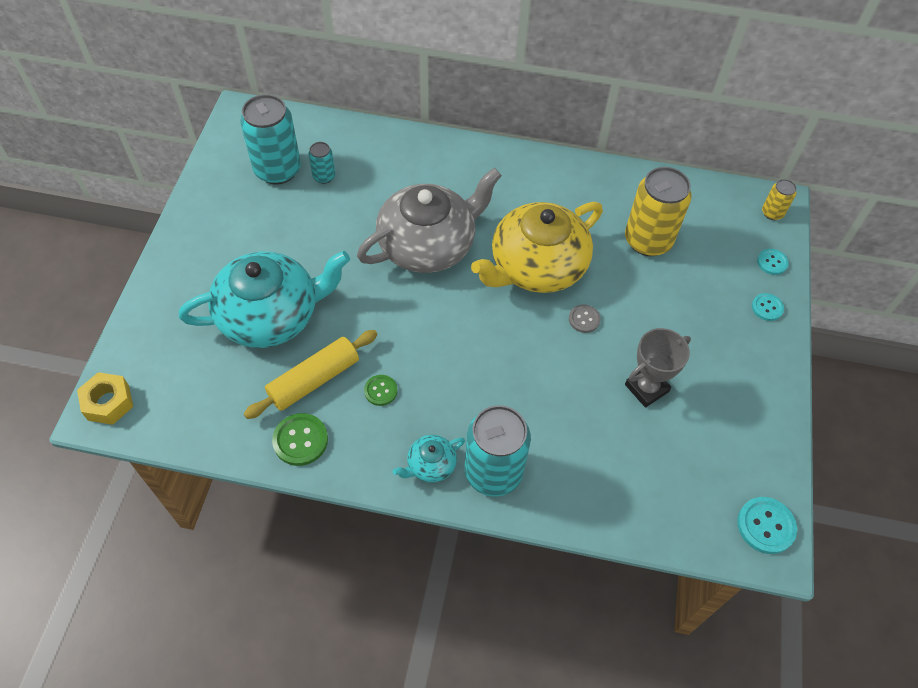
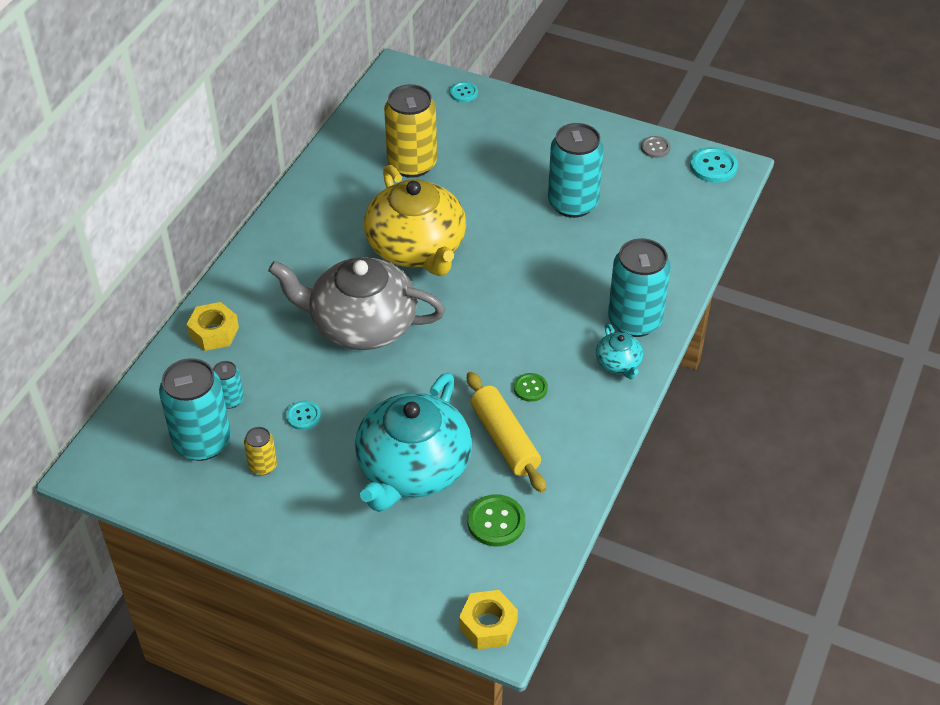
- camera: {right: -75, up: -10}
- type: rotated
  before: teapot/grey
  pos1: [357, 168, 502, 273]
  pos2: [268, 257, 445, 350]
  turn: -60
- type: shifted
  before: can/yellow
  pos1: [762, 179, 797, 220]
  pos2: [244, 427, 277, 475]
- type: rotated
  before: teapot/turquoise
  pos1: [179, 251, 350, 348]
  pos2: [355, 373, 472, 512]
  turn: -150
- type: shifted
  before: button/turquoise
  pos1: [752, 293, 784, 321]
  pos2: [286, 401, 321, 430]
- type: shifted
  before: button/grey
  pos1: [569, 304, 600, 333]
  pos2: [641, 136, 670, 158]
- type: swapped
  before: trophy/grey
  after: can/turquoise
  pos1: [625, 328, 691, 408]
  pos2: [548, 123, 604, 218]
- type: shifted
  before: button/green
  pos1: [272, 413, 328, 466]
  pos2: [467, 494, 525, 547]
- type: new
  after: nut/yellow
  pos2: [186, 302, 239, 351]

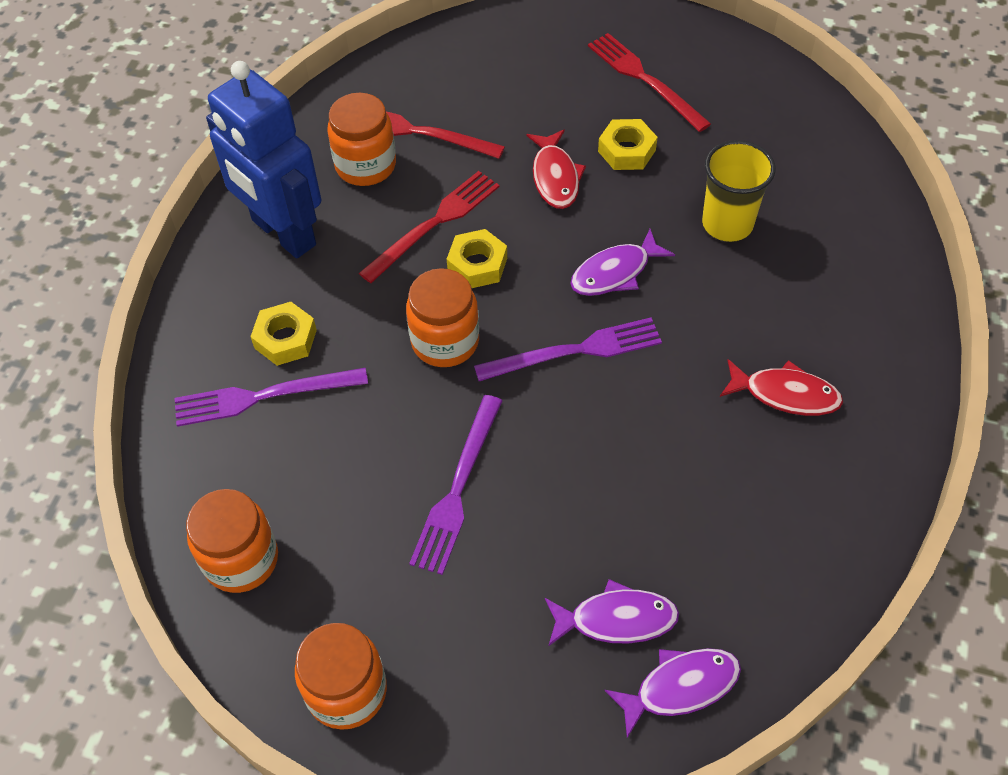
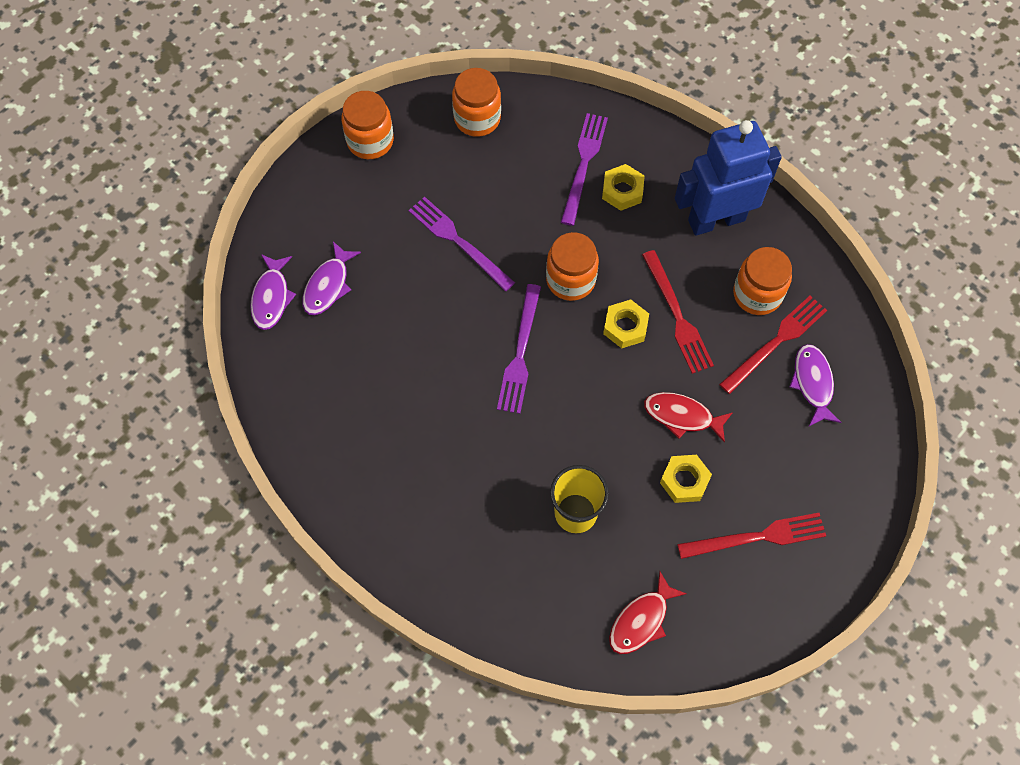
- camera: {right: 115, up: 10}
- type: shifted
  before: fish/purple
  pos1: [570, 229, 675, 296]
  pos2: [789, 344, 841, 426]
- type: shifted
  before: fish/red
  pos1: [720, 359, 843, 416]
  pos2: [609, 571, 687, 654]

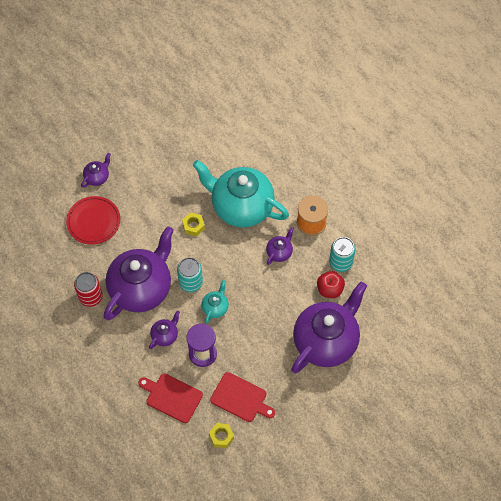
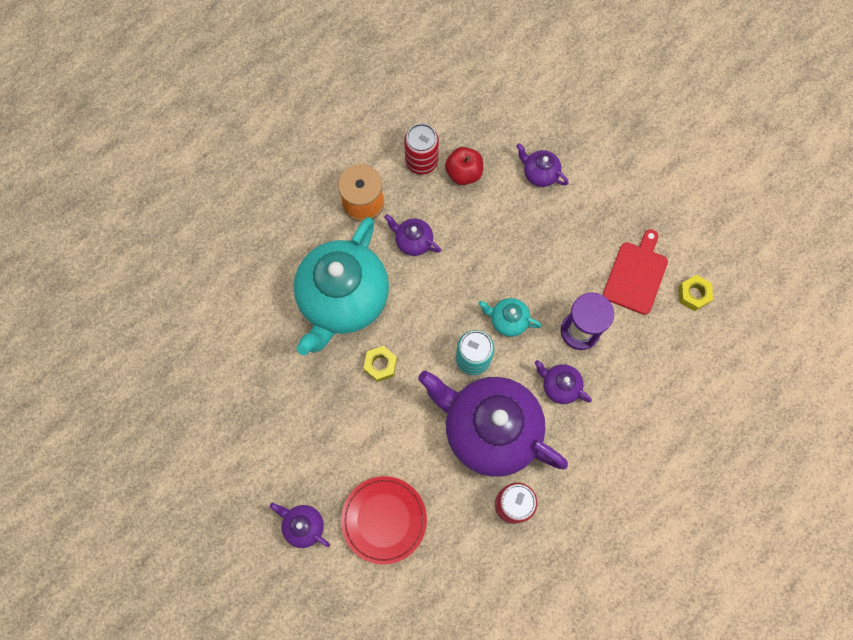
- camera: {right: -95, up: 10}
- type: repainted
  before: can/turquoise
  after: can/red
  pos1: [329, 237, 356, 272]
  pos2: [404, 124, 439, 174]
- type: scaled
  before: teapot/purple
  pos1: [291, 282, 367, 373]
  pos2: [516, 143, 569, 187]
  scale: 0.42
- type: gone
  before: cutting board/red
  pos1: [138, 374, 203, 423]

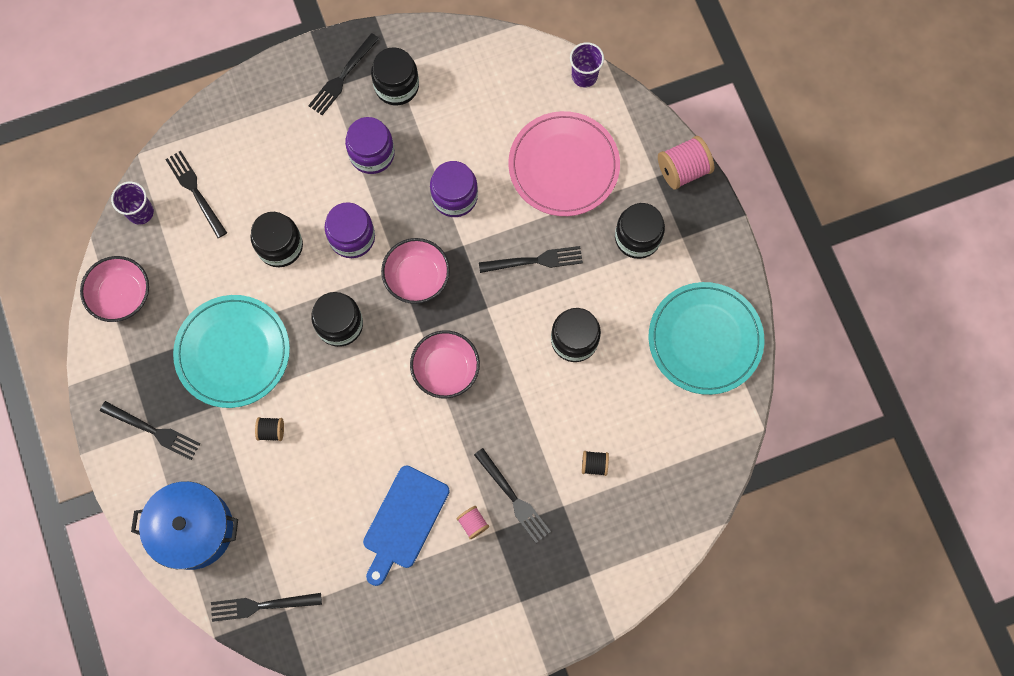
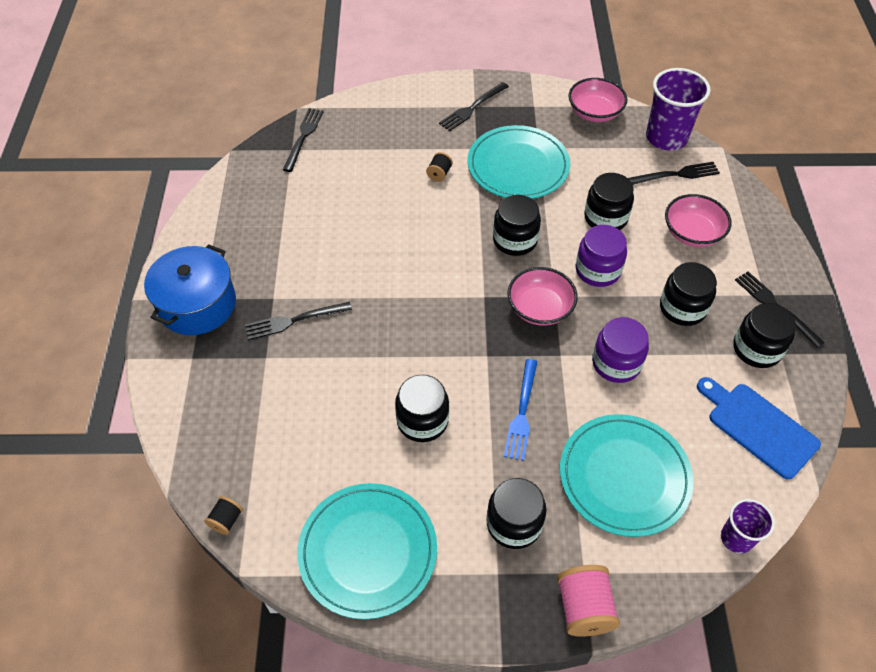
- camera: {right: 110, up: -20}
- type: repainted
  before: plate/pink
  after: plate/turquoise
  pos1: [508, 111, 620, 216]
  pos2: [560, 414, 694, 537]
- type: repainted
  before: jar/purple
  after: jar/black
  pos1: [345, 117, 395, 174]
  pos2: [660, 262, 717, 326]
- type: scaled
  before: cup/purple
  pos1: [111, 182, 154, 225]
  pos2: [646, 68, 711, 151]
  scale: 1.76
- type: repainted
  before: fork/black
  after: fork/blue
  pos1: [479, 246, 583, 273]
  pos2: [504, 359, 538, 461]
- type: shifted
  before: bowl/pink
  pos1: [410, 330, 480, 399]
  pos2: [665, 194, 731, 247]
- type: shifted
  before: spool/black
  pos1: [582, 451, 609, 476]
  pos2: [205, 496, 243, 535]
- type: shifted
  before: cutting board/blue
  pos1: [363, 466, 450, 586]
  pos2: [697, 377, 821, 480]
- type: shifted
  before: pot/blue
  pos1: [131, 481, 238, 570]
  pos2: [144, 244, 236, 335]
- type: gone
  before: spool/pink
  pos1: [456, 506, 489, 539]

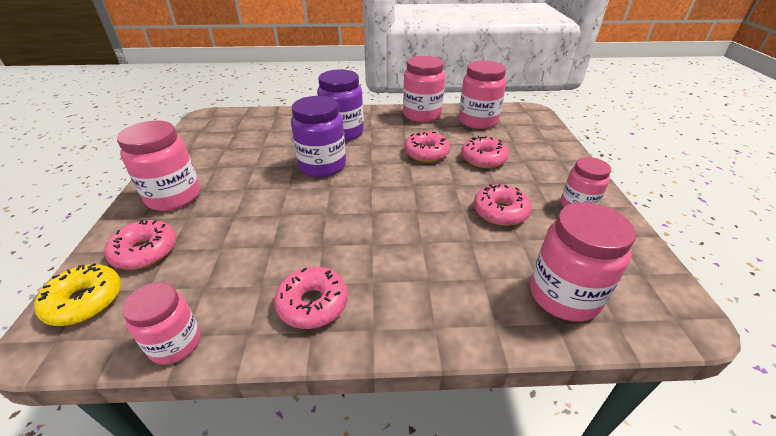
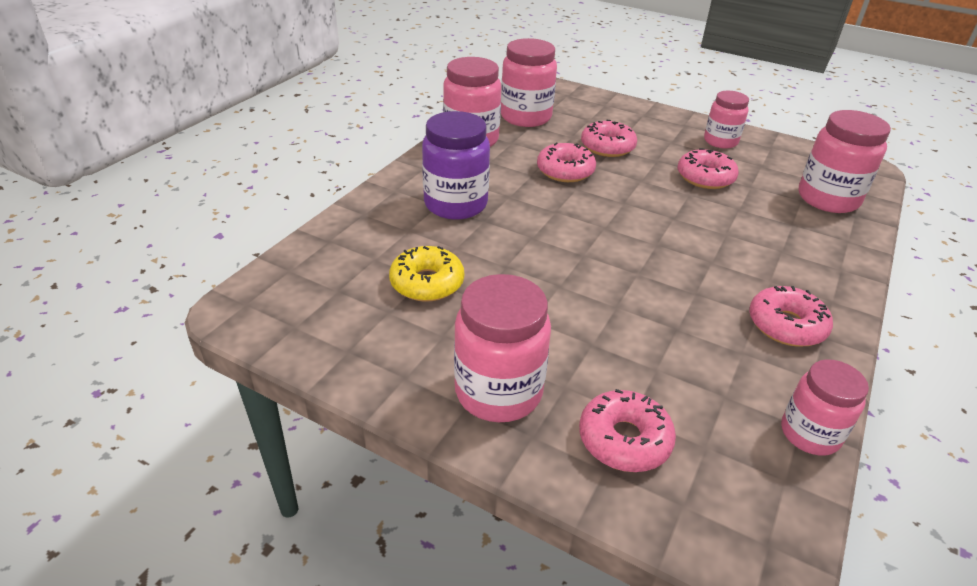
- camera: {right: -60, up: 0}
- type: gone
  before: jar/purple
  pos1: [291, 96, 346, 177]
- type: shifted
  before: donut/yellow
  pos1: [34, 263, 121, 326]
  pos2: [389, 246, 464, 302]

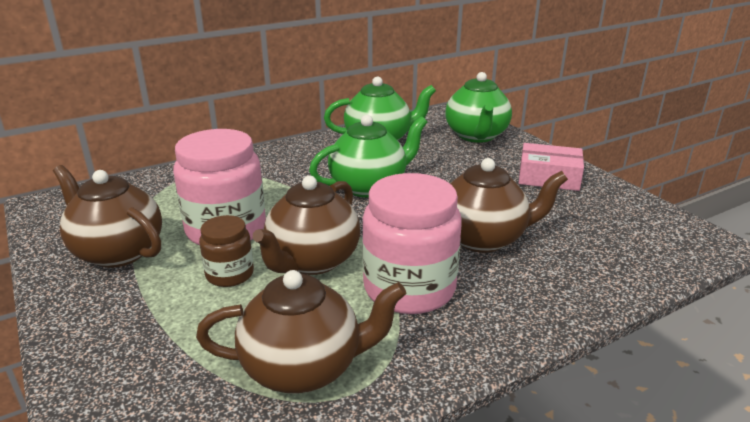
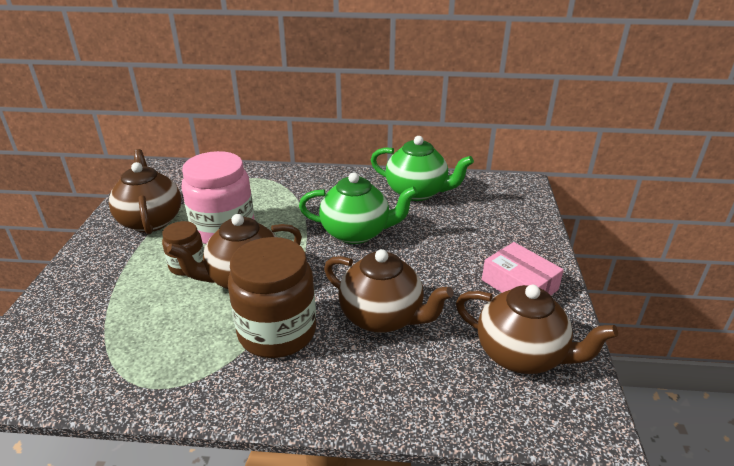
- camera: {right: 35, up: 5}
- type: gone
  before: teapot/green
  pos1: [445, 72, 512, 143]
- type: repainted
  before: jar/pink
  after: jar/brown
  pos1: [362, 173, 462, 314]
  pos2: [228, 237, 316, 358]
- type: shifted
  before: teapot/brown
  pos1: [196, 270, 407, 393]
  pos2: [456, 285, 618, 374]

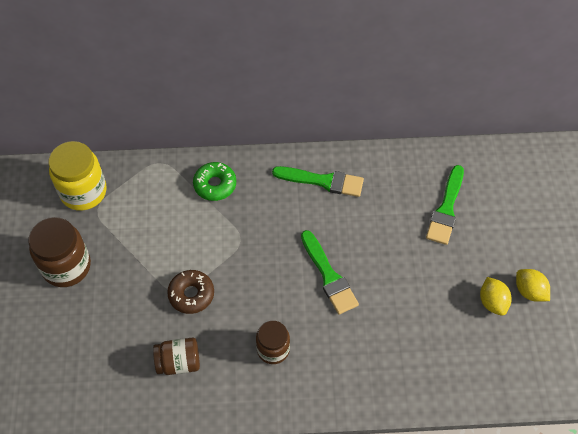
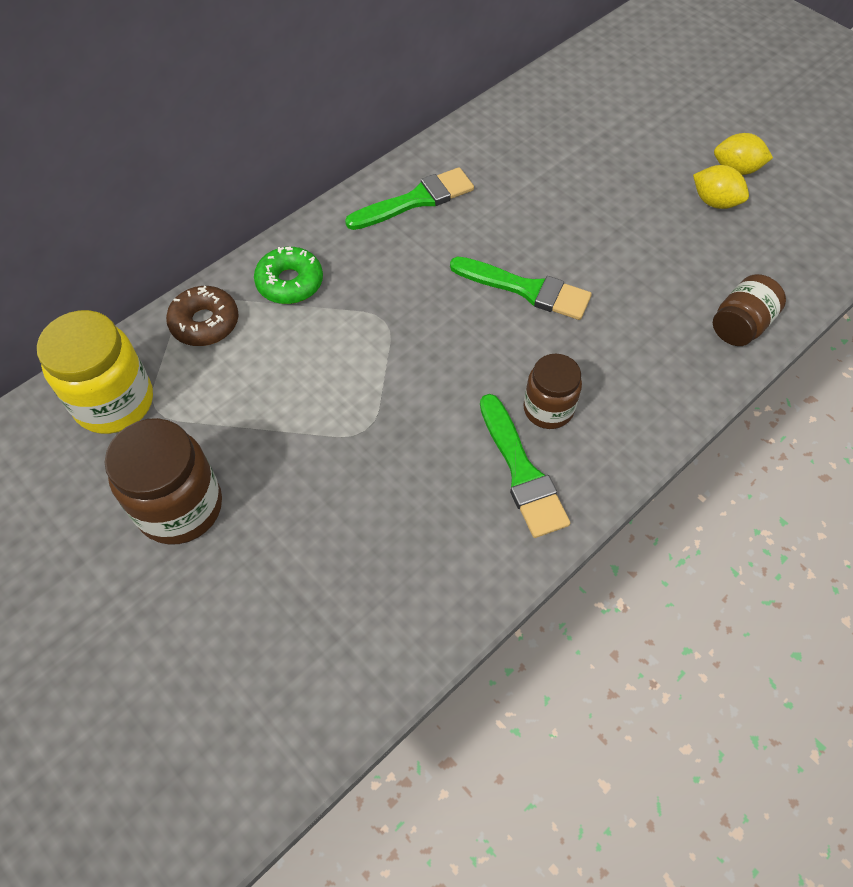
- camera: {right: -40, up: 0}
- type: shifted
  before: brush/green
  pos1: [426, 165, 464, 245]
  pos2: [480, 394, 570, 538]
- type: shifted
  before: donut/brown
  pos1: [167, 270, 214, 314]
  pos2: [166, 286, 238, 346]
- type: shifted
  before: jar/brown
  pos1: [153, 338, 200, 375]
  pos2: [713, 274, 786, 346]

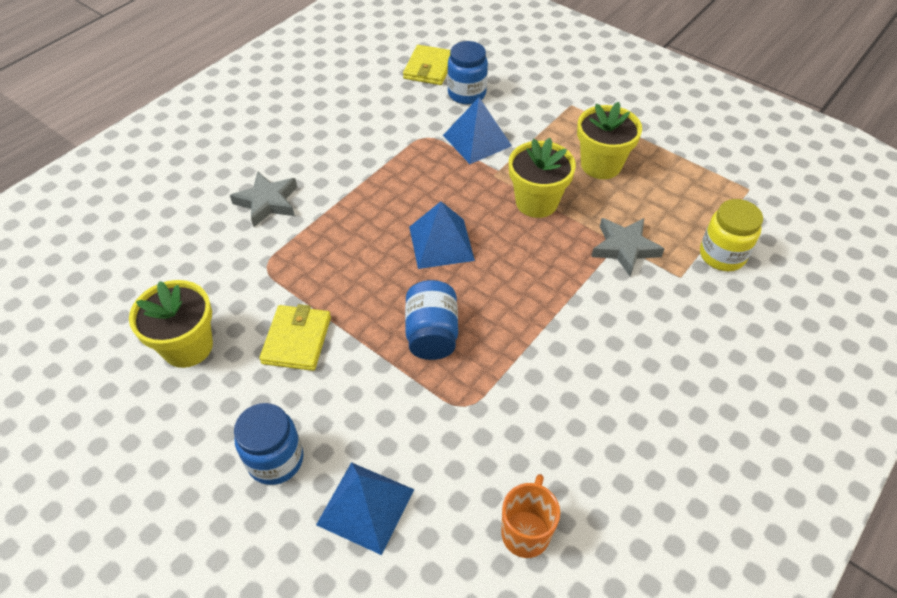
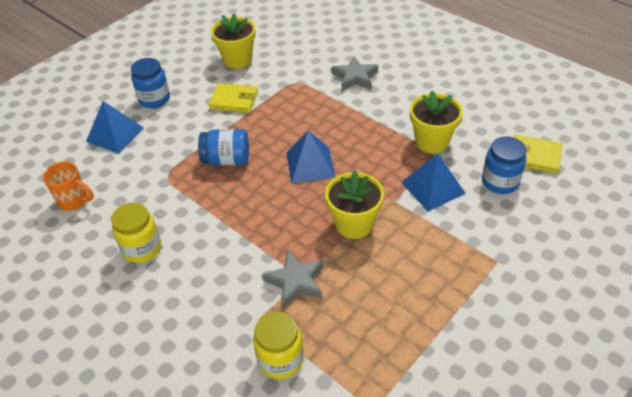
- camera: {right: 95, up: -5}
- type: shifted
  before: flower pot/yellow
  pos1: [577, 101, 642, 179]
  pos2: [410, 91, 463, 154]
- type: new
  after: jar/yellow
  pos2: [111, 203, 161, 263]

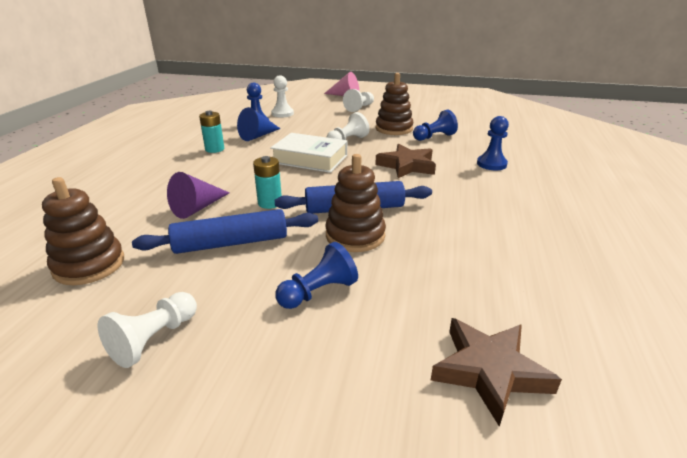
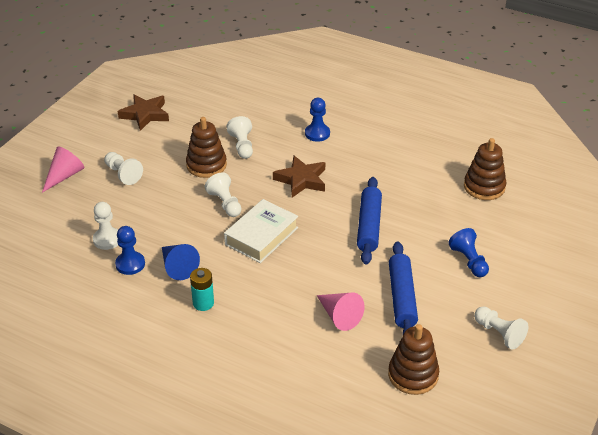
- camera: {right: -75, up: 10}
- type: repainted
  before: pawn/blue
  after: pawn/white
  pos1: [413, 110, 458, 141]
  pos2: [226, 116, 253, 159]
- type: shifted
  before: stacking toy/brown
  pos1: [325, 154, 386, 252]
  pos2: [464, 138, 506, 200]
- type: gone
  before: battery/turquoise
  pos1: [253, 156, 282, 209]
- type: repainted
  before: cone/purple
  after: cone/pink
  pos1: [167, 172, 229, 219]
  pos2: [317, 293, 364, 331]
- type: shifted
  before: star/brown
  pos1: [430, 318, 562, 427]
  pos2: [118, 94, 169, 131]

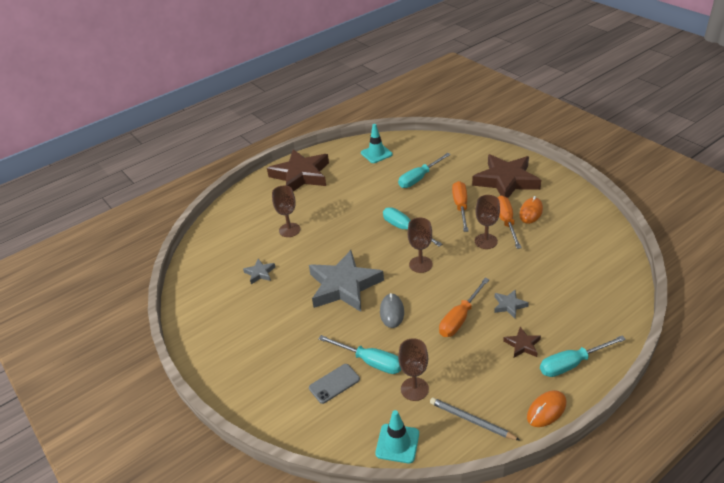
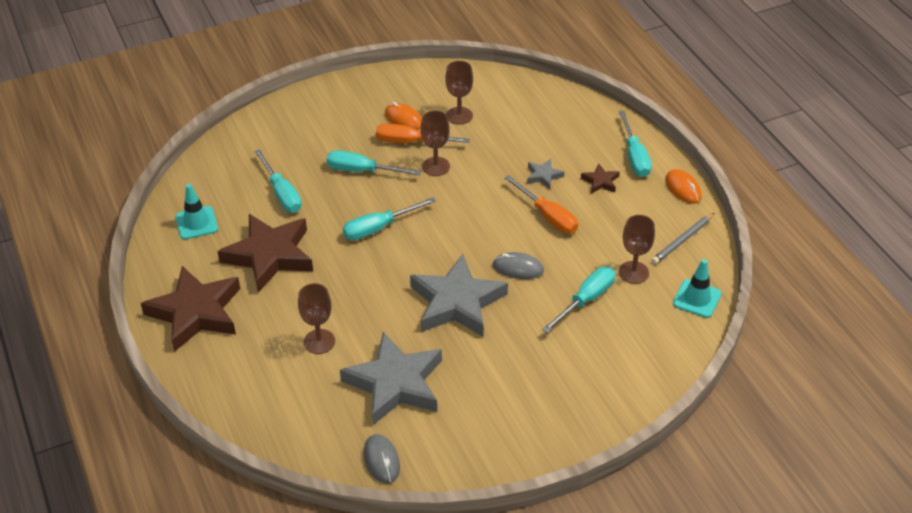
- camera: {right: -80, up: 5}
- type: shifted
  before: star/brown
  pos1: [472, 154, 541, 198]
  pos2: [217, 214, 313, 292]
- type: repainted
  before: screwdriver/orange
  after: screwdriver/turquoise
  pos1: [452, 181, 469, 232]
  pos2: [326, 150, 421, 175]
- type: shifted
  before: goblet/brown
  pos1: [408, 218, 433, 273]
  pos2: [445, 61, 473, 125]
- type: scaled
  before: star/grey
  pos1: [243, 259, 275, 284]
  pos2: [340, 332, 442, 425]
  scale: 2.32
- type: gone
  before: phone/grey
  pos1: [309, 364, 360, 404]
- type: new
  after: mouse/grey
  pos2: [364, 434, 400, 484]

